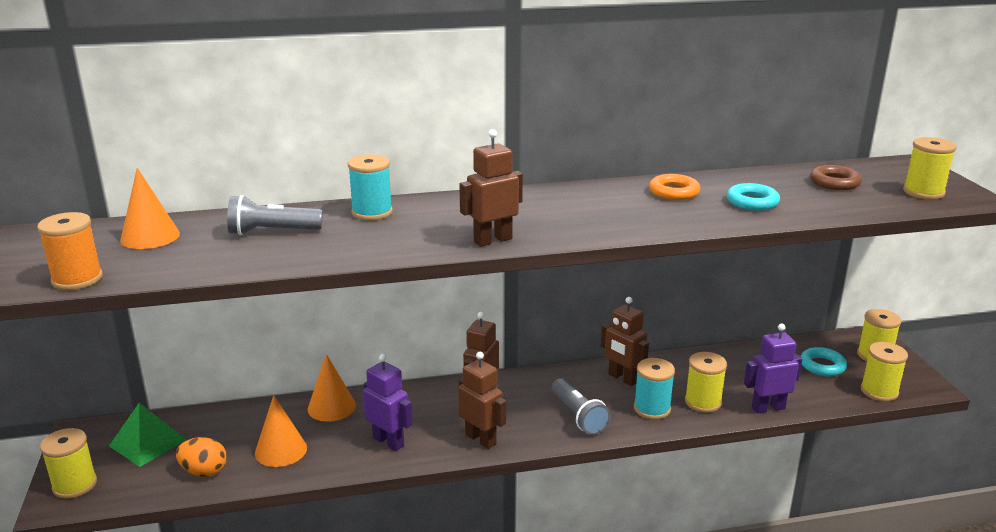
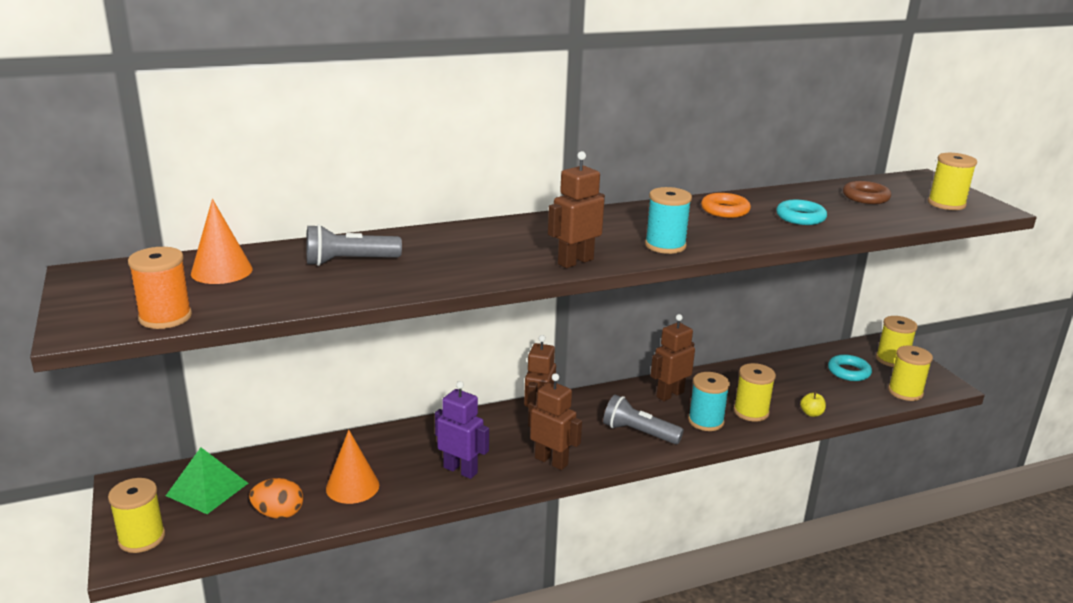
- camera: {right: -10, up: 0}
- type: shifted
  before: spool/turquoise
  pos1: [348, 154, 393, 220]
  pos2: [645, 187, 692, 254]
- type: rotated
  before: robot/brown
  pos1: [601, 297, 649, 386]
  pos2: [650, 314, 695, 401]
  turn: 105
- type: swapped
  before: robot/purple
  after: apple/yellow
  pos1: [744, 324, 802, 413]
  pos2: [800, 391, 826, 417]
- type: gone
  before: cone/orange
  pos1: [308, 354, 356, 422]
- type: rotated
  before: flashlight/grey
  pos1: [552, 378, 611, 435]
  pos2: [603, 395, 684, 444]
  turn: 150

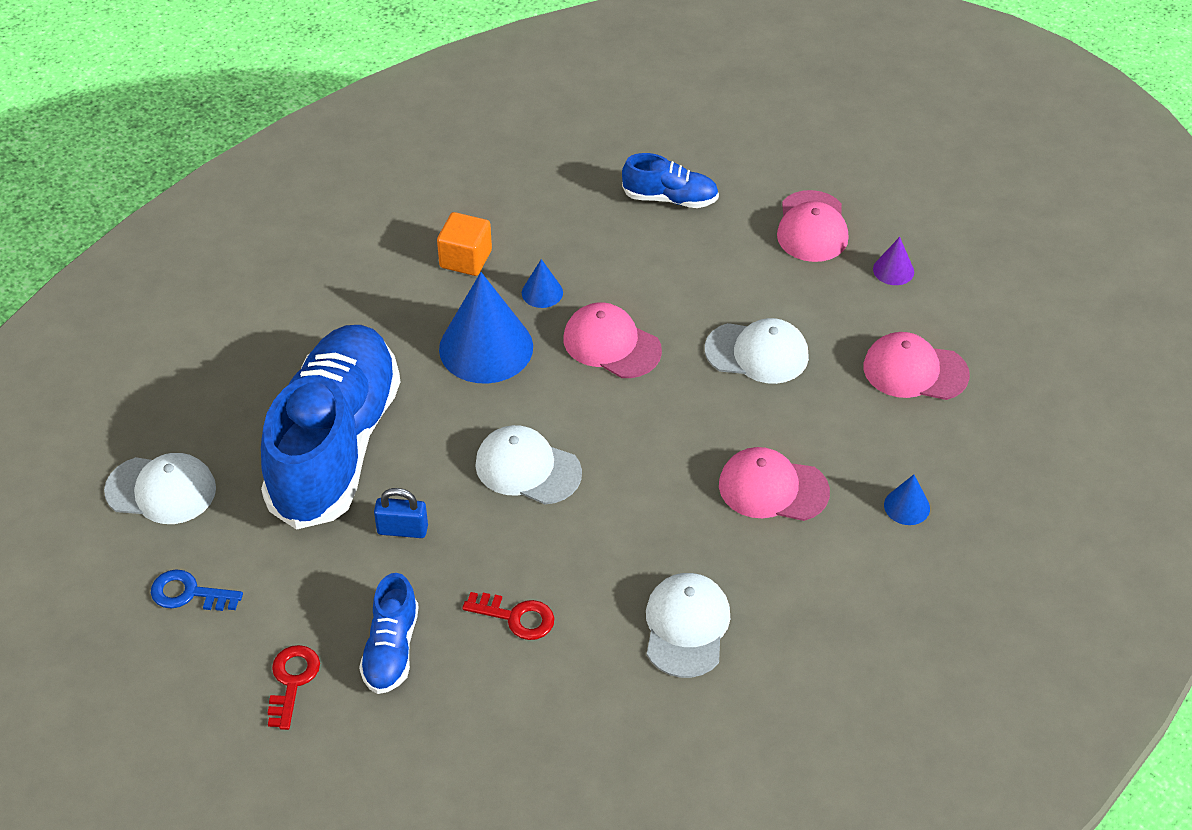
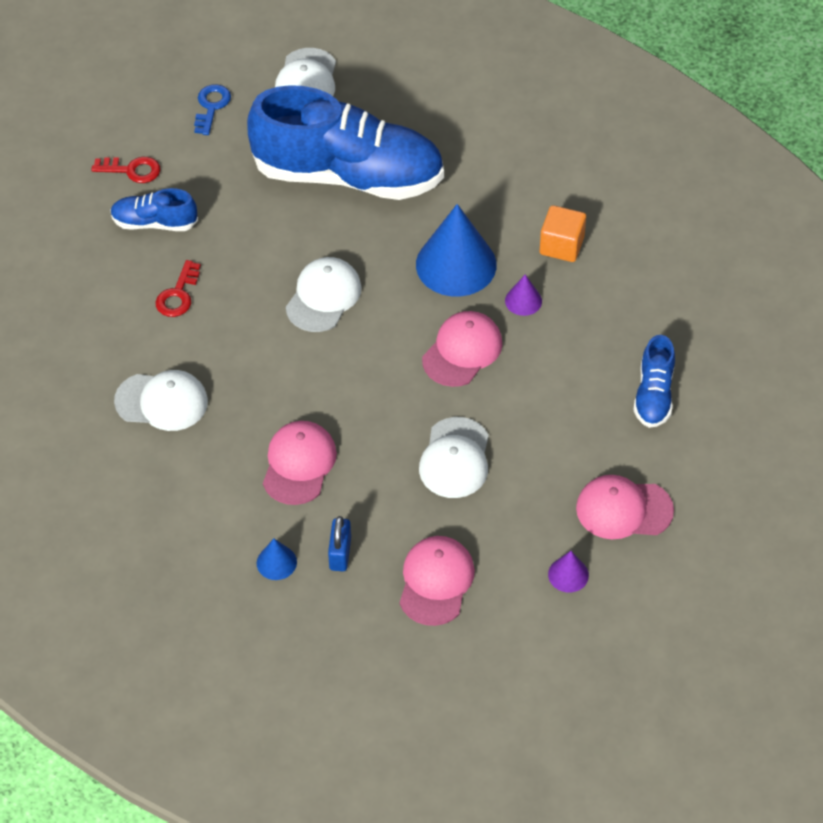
- camera: {right: 90, up: 5}
- type: repainted
  before: cone/blue
  after: cone/purple
  pos1: [522, 259, 563, 308]
  pos2: [505, 275, 542, 316]
- type: shifted
  before: padlock/blue
  pos1: [374, 488, 428, 538]
  pos2: [328, 516, 351, 571]

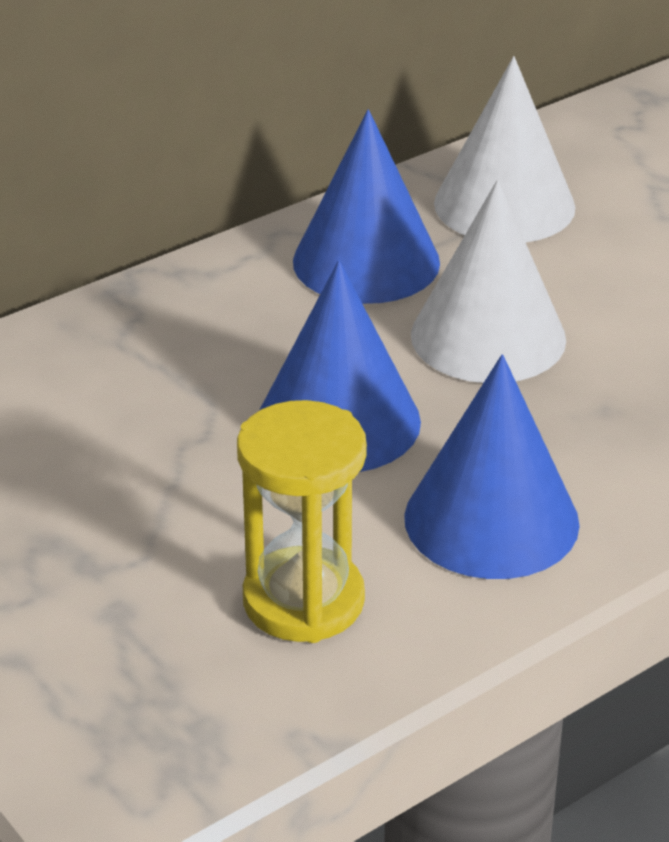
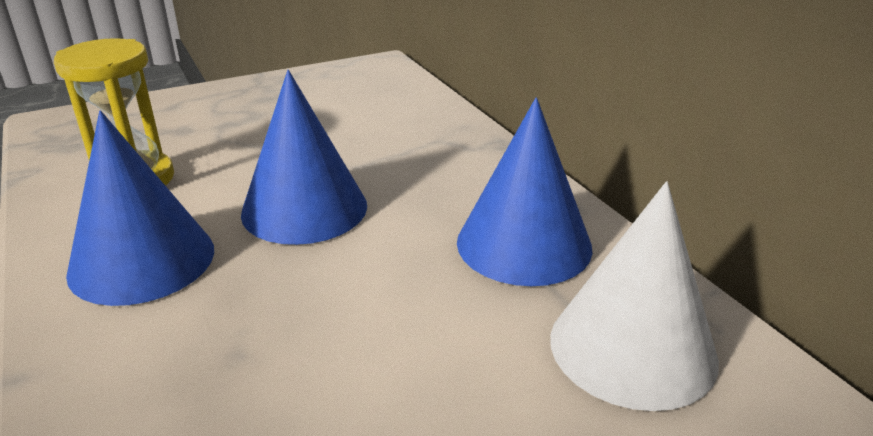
- camera: {right: 100, up: -5}
- type: gone
  before: cone/white
  pos1: [411, 180, 566, 383]

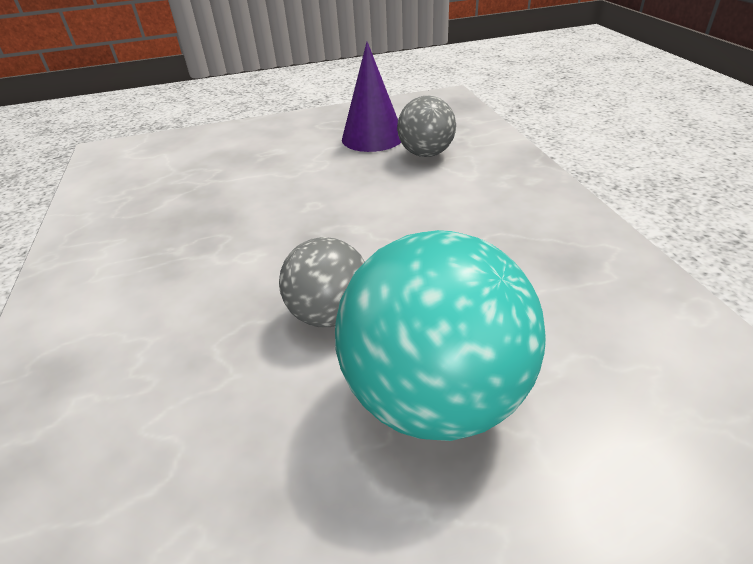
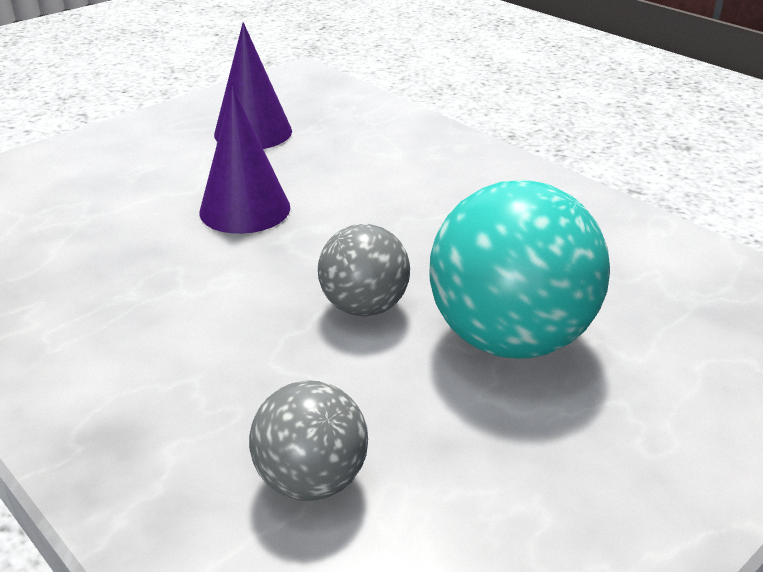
- camera: {right: -30, up: -5}
- type: shifted
  before: ball/grey
  pos1: [397, 96, 456, 157]
  pos2: [249, 380, 368, 501]
- type: new
  after: cone/purple
  pos2: [200, 86, 290, 234]

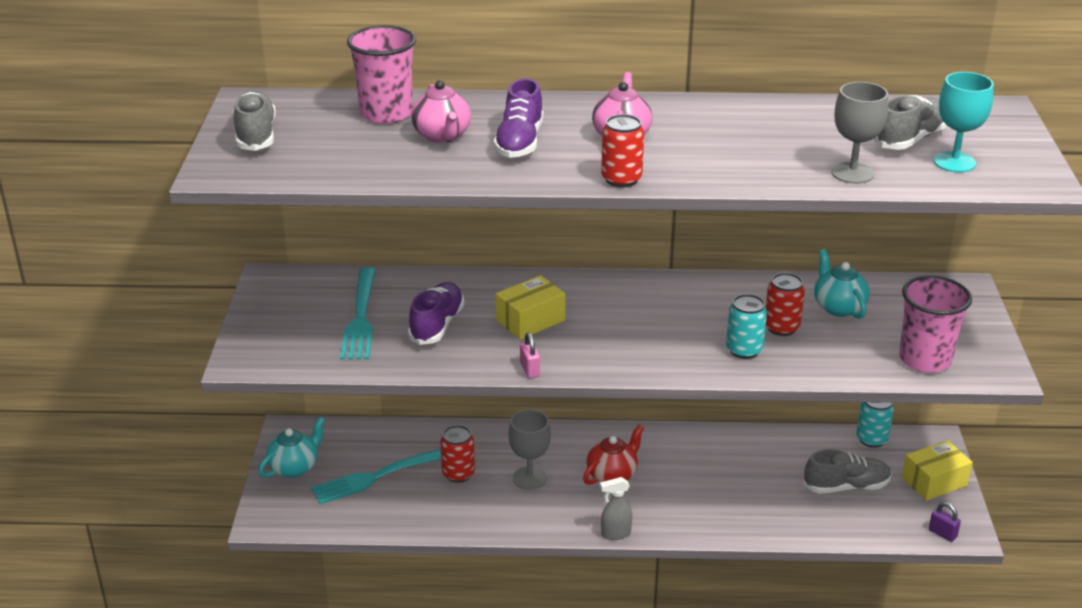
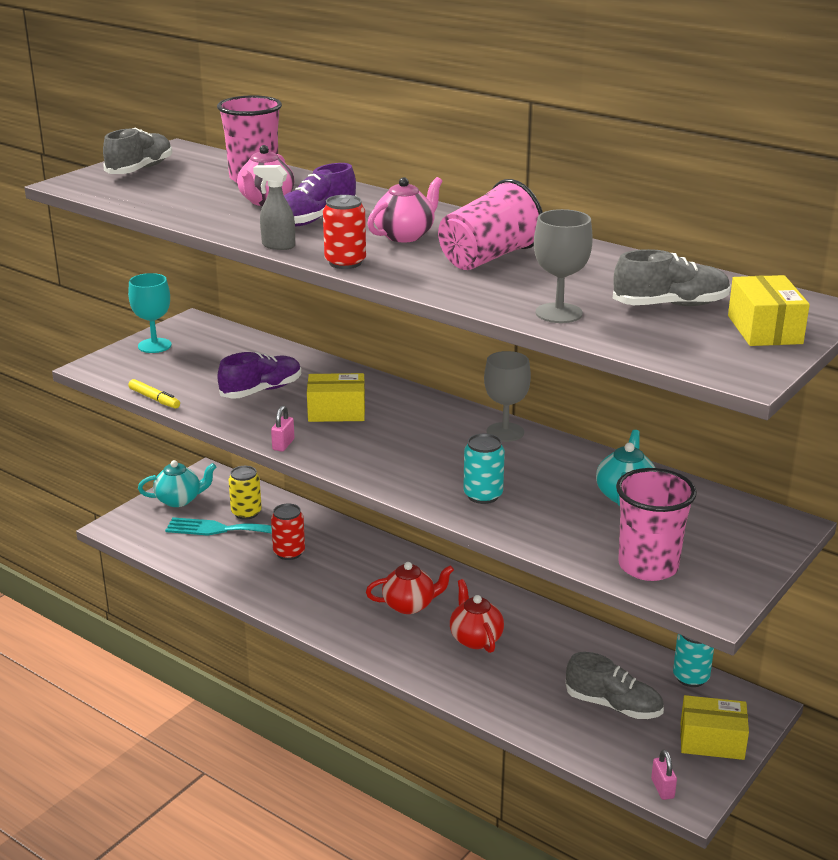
- camera: {right: 35, up: -5}
- type: shifted
  before: goblet/turquoise
  pos1: [933, 72, 994, 172]
  pos2: [128, 273, 172, 353]
- type: gone
  before: fork/turquoise
  pos1: [340, 267, 376, 360]
- type: gone
  before: can/red
  pos1: [766, 273, 805, 336]
- type: shifted
  before: goblet/grey
  pos1: [509, 409, 551, 490]
  pos2: [484, 351, 531, 442]
- type: shifted
  before: spray bottle/grey
  pos1: [600, 477, 632, 540]
  pos2: [253, 165, 295, 250]
- type: repainted
  before: padlock/purple
  after: padlock/pink
  pos1: [929, 502, 961, 542]
  pos2: [651, 749, 677, 800]
- type: new
  after: cup/pink
  pos2: [438, 179, 543, 270]
- type: new
  after: box/yellow
  pos2: [728, 275, 810, 346]
- type: new
  after: marker/yellow
  pos2: [128, 379, 180, 409]
- type: new
  after: can/yellow
  pos2: [229, 466, 262, 520]
- type: new
  after: teapot/red
  pos2: [450, 579, 504, 653]

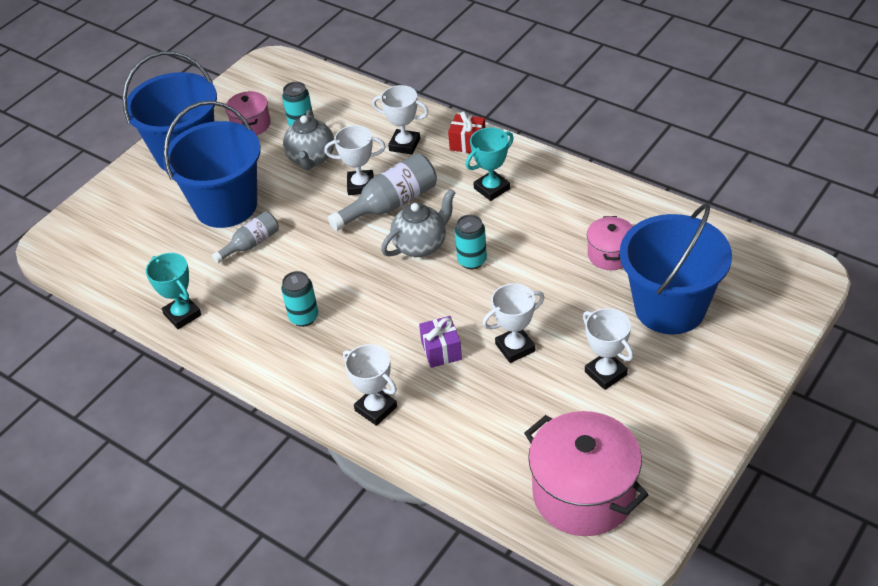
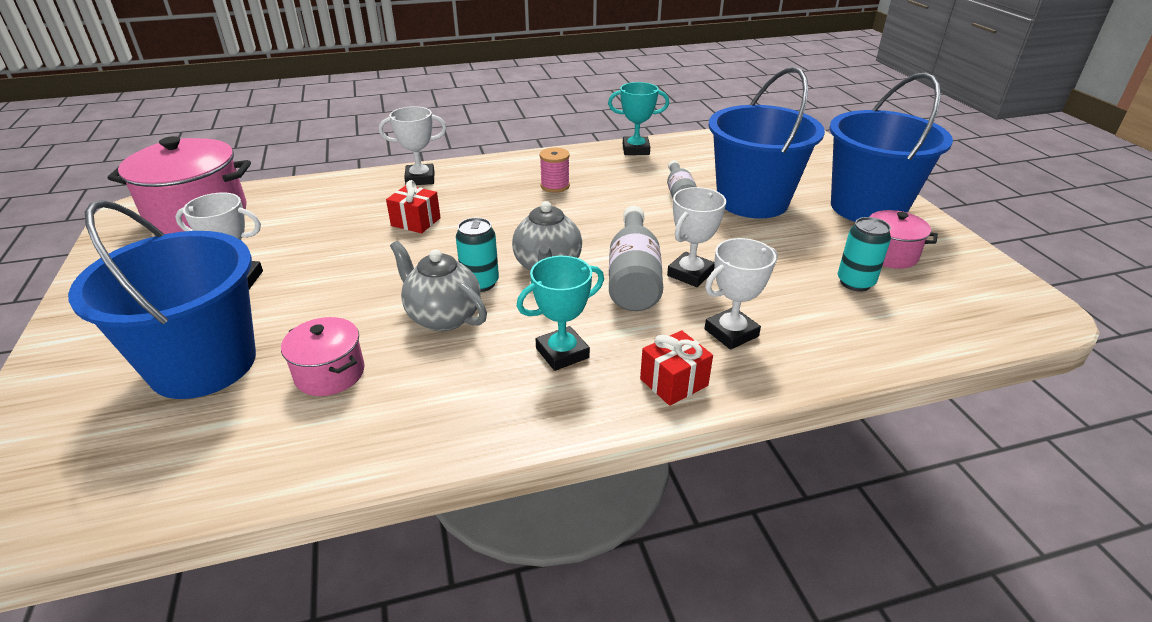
- camera: {right: 125, up: -10}
- type: shifted
  before: teapot/grey
  pos1: [283, 109, 335, 170]
  pos2: [390, 241, 487, 332]
- type: rotated
  before: trophy/turquoise
  pos1: [466, 128, 514, 201]
  pos2: [516, 256, 604, 371]
  turn: 60
- type: swapped
  before: can/turquoise
  after: spool/pink
  pos1: [281, 271, 318, 327]
  pos2: [540, 148, 570, 193]
- type: gone
  before: trophy/white
  pos1: [483, 283, 544, 363]
- type: repainted
  before: gift/purple
  after: gift/red
  pos1: [419, 316, 462, 368]
  pos2: [386, 180, 441, 233]

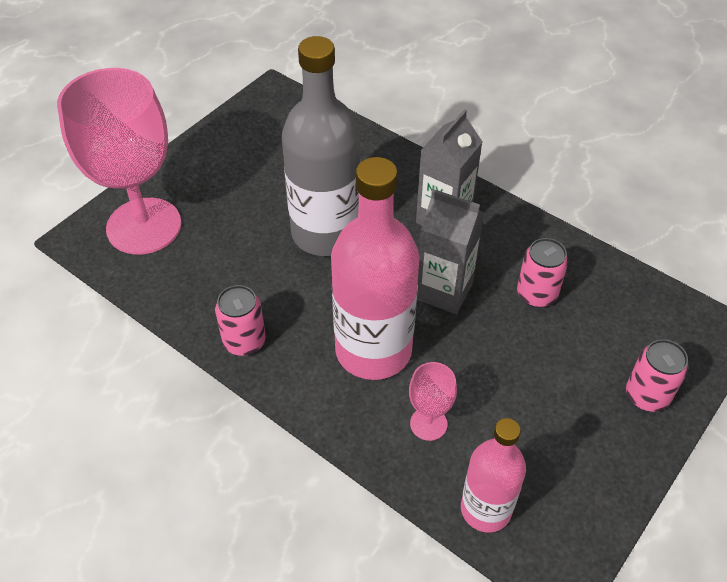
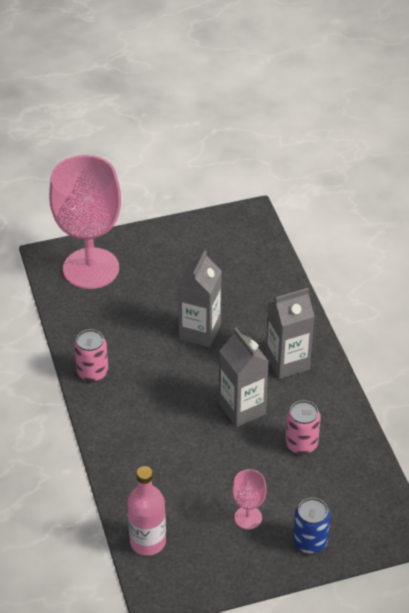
- camera: {right: 35, up: -5}
- type: swapped
  before: bottle/grey
  after: carton/grey
  pos1: [282, 36, 361, 256]
  pos2: [178, 250, 222, 347]
- type: gone
  before: bottle/pink
  pos1: [331, 157, 419, 380]
- type: repainted
  before: can/pink
  after: can/blue
  pos1: [626, 339, 689, 412]
  pos2: [293, 498, 331, 554]
- type: shifted
  before: goblet/pink
  pos1: [409, 362, 457, 441]
  pos2: [232, 469, 267, 529]

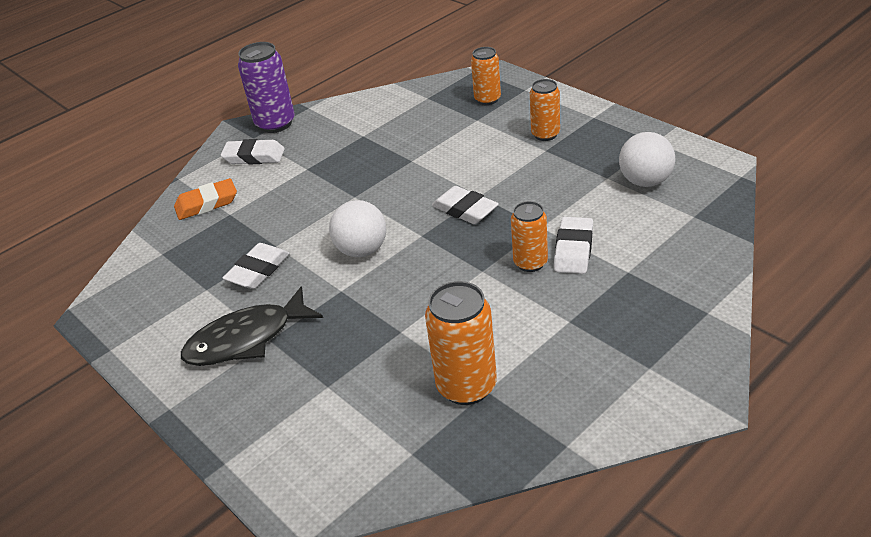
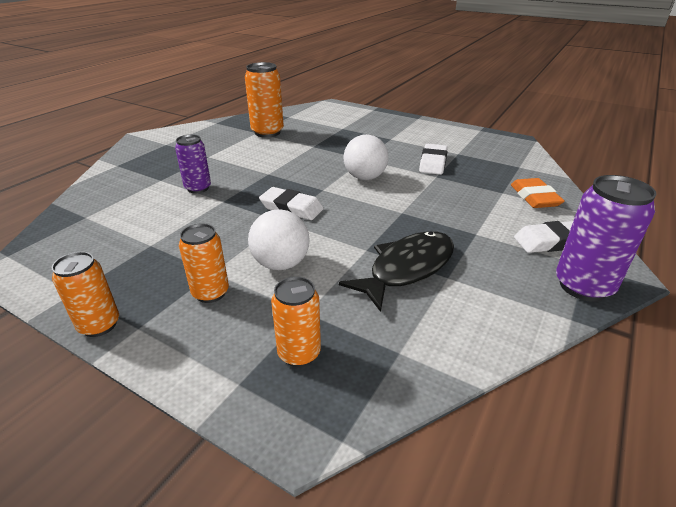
- camera: {right: 160, up: -5}
- type: shifted
  before: ball/white
  pos1: [619, 132, 675, 187]
  pos2: [248, 209, 310, 270]
- type: rotated
  before: eraser/orange
  pos1: [174, 178, 237, 220]
  pos2: [511, 178, 565, 208]
  turn: -60
- type: shifted
  before: can/orange
  pos1: [511, 201, 548, 272]
  pos2: [51, 252, 119, 337]
- type: swapped
  before: eraser/white
  after: can/purple
  pos1: [554, 217, 593, 274]
  pos2: [175, 134, 211, 193]
- type: shifted
  before: fish/black
  pos1: [181, 286, 323, 366]
  pos2: [339, 231, 454, 312]

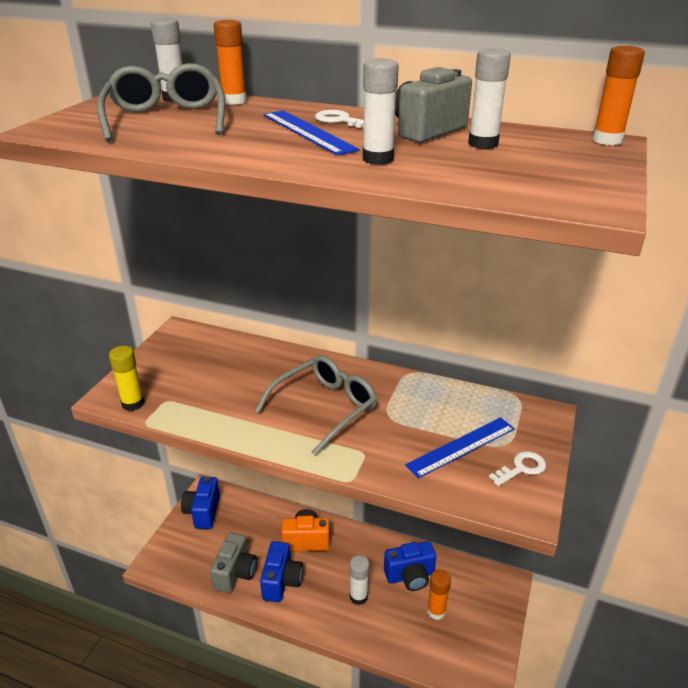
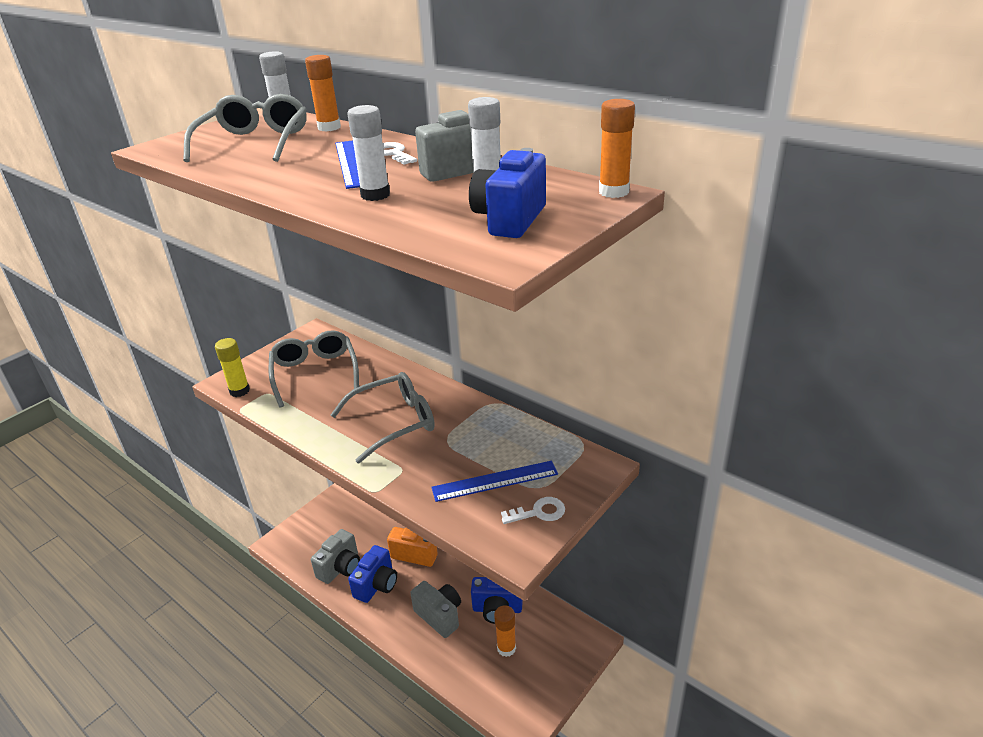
- camera: {right: 20, up: 0}
- type: shifted
  before: camera/blue
  pos1: [181, 476, 220, 529]
  pos2: [469, 148, 546, 238]
- type: swapped
  before: glue stick/white
  after: camera/grey
  pos1: [349, 555, 370, 605]
  pos2: [410, 581, 461, 638]
- type: new
  after: glasses/grey
  pos2: [269, 330, 359, 408]

